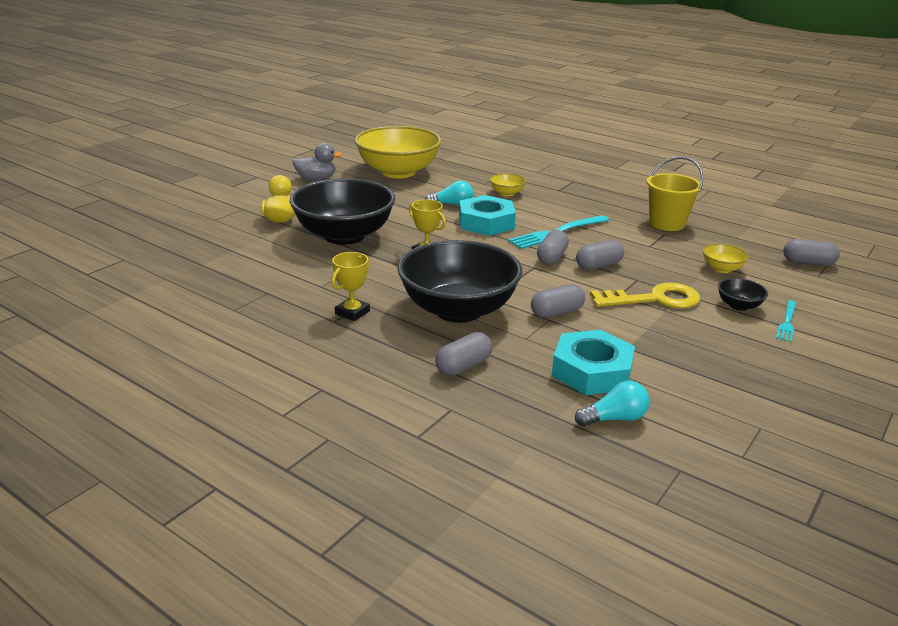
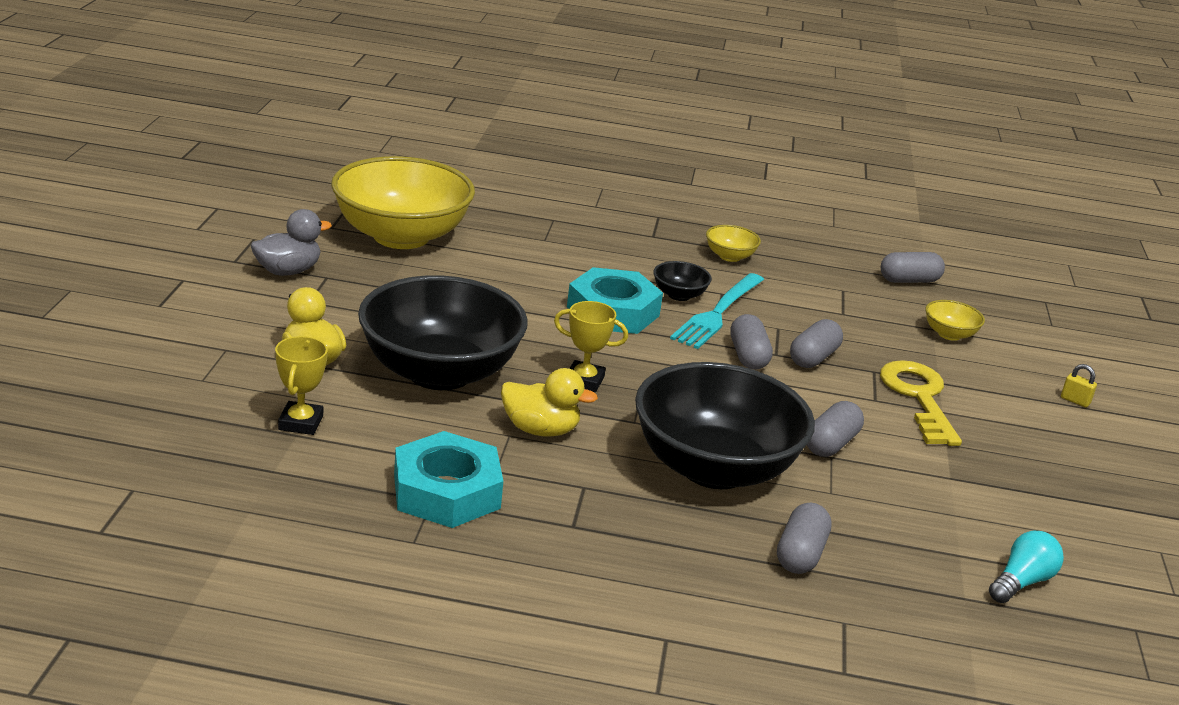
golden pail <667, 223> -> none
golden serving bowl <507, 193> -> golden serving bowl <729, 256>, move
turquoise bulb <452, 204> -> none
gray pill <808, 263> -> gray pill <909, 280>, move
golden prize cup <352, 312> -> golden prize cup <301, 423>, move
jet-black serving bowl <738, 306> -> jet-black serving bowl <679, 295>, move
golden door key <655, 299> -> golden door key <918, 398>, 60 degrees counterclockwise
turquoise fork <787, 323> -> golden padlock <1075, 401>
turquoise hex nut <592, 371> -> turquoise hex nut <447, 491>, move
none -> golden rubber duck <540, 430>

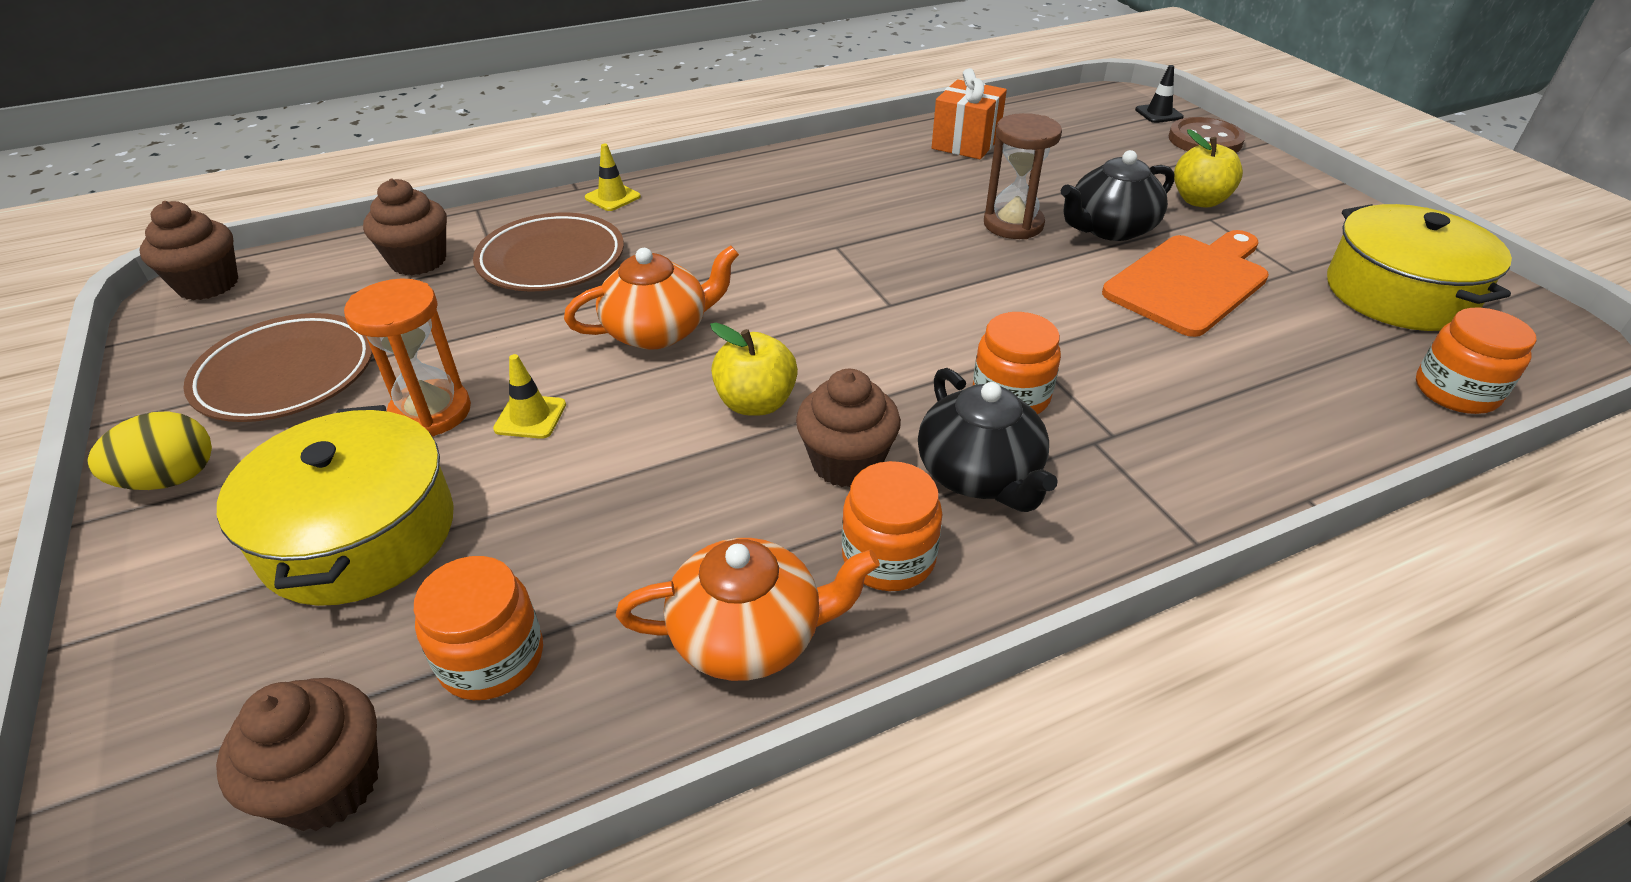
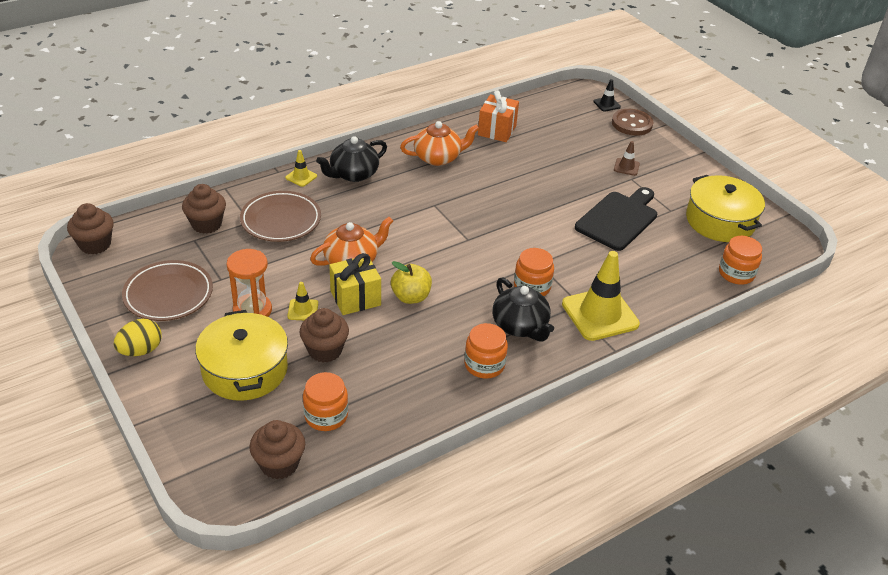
russet sand timer <1013, 224> -> none
golden apple fruit <1199, 201> -> russet safety cone <626, 167>
jet-black tea pot <1110, 229> -> jet-black tea pot <353, 174>, move
bright orange cutting board <1189, 282> -> jet-black cutting board <618, 219>
russet muffin <846, 463> -> russet muffin <325, 350>, move
bright orange tea pot <749, 635> -> bright orange tea pot <438, 157>, move
none -> golden safety cone <600, 314>
none -> golden gift <355, 298>

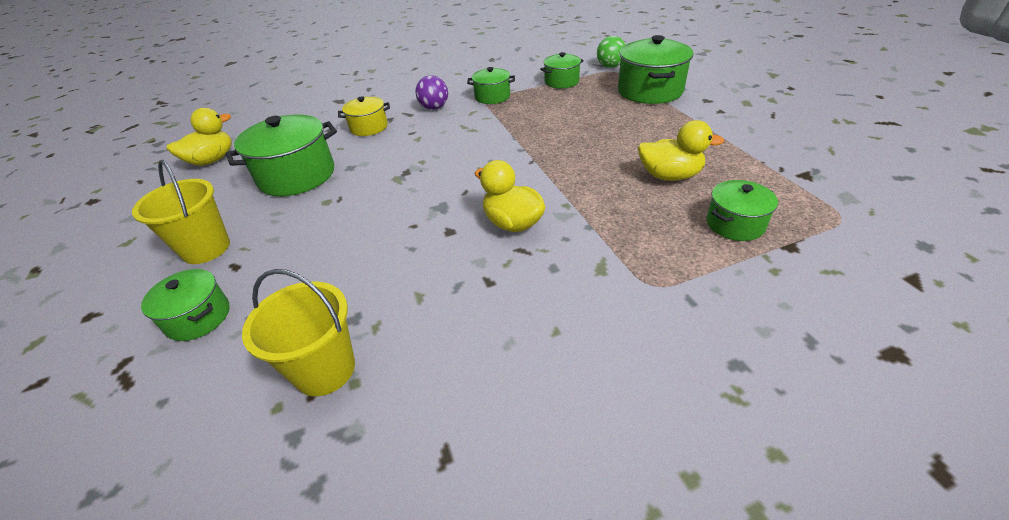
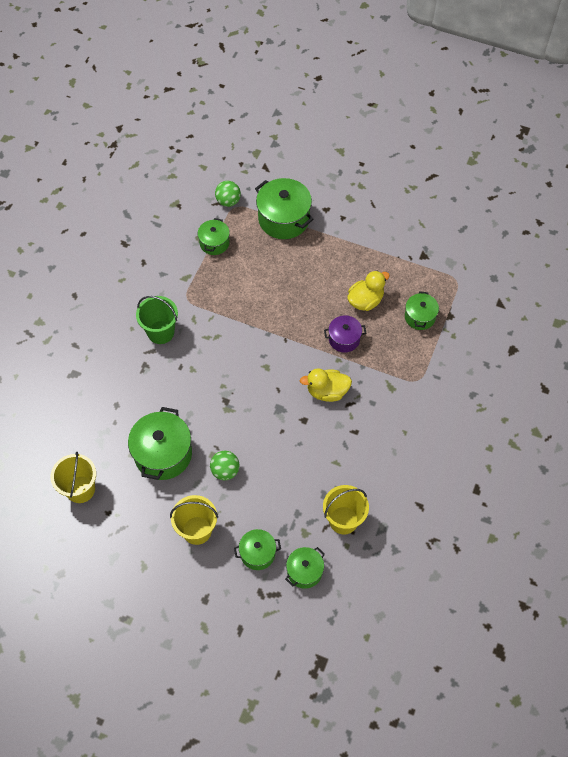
green cooking pot <492, 97> -> green cooking pot <304, 571>, move
purple play ball <434, 108> -> green pail <161, 332>
golden cooking pot <369, 127> -> none
golden rubber duck <212, 160> -> golden pail <80, 489>
none -> purple cooking pot <344, 339>
none -> green play ball <225, 471>

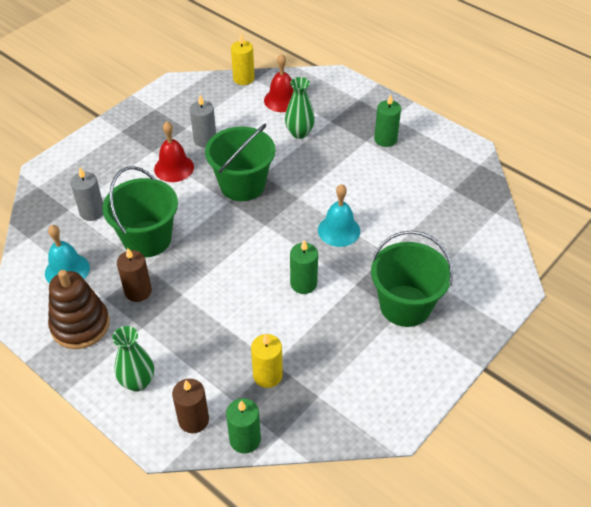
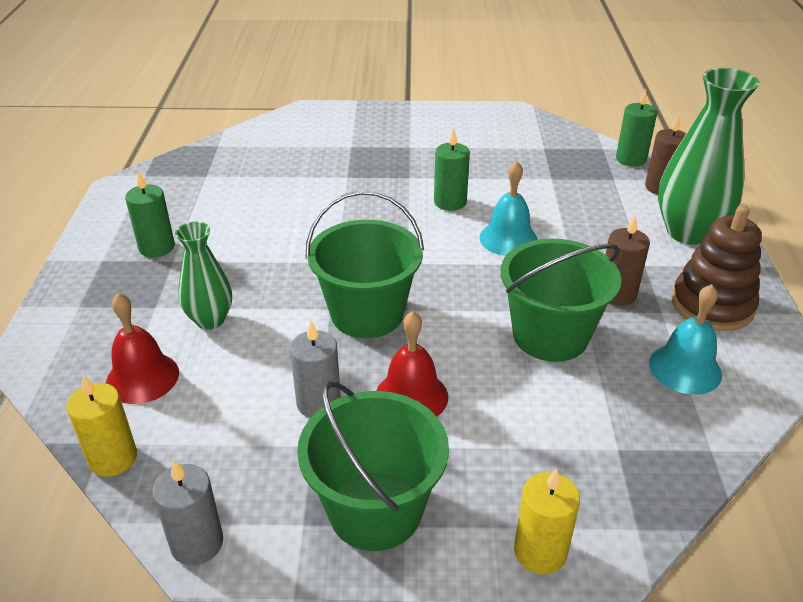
gray wax candle <92, 212> -> gray wax candle <197, 543>, move
turquoise hand bell <339, 230> -> turquoise hand bell <508, 239>, move
green pail <405, 306> -> green pail <375, 510>, move
green flower vase <138, 382> -> green flower vase <688, 232>, x1.72
golden wax candle <267, 375> -> golden wax candle <540, 552>, move

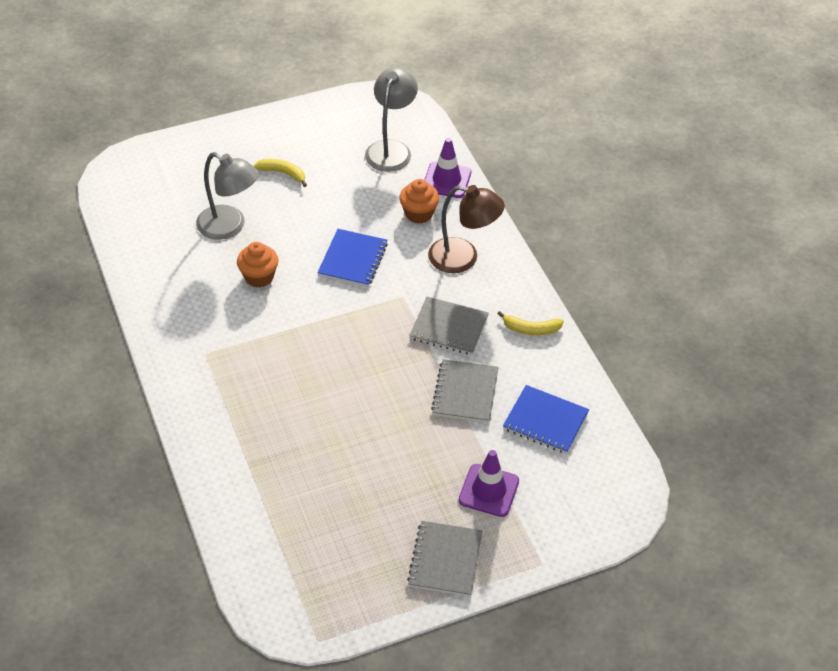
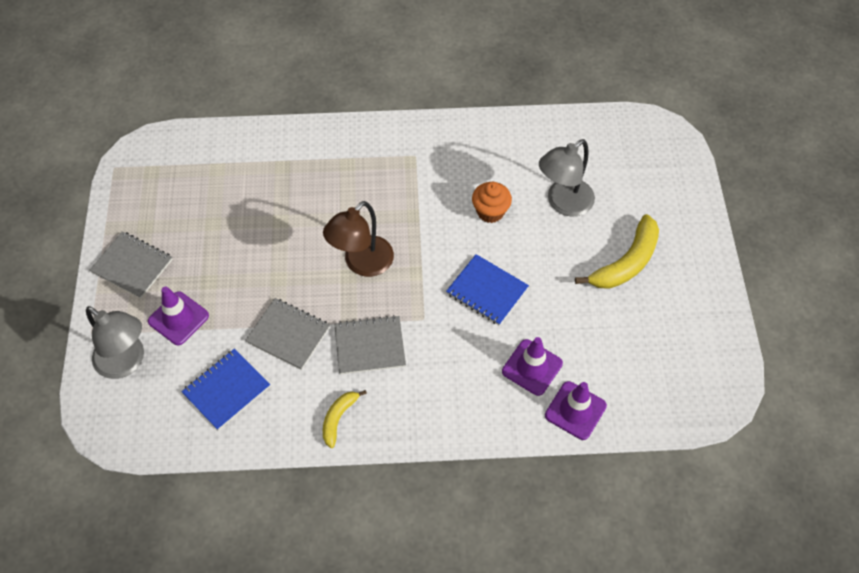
gray desk lamp <391, 149> -> gray desk lamp <127, 362>, move
golden banana <283, 173> -> golden banana <626, 262>, x1.78
bright orange muffin <419, 214> -> purple safety cone <532, 367>
russet desk lamp <463, 258> -> russet desk lamp <362, 264>, move
gray notebook <449, 328> -> gray notebook <370, 346>, 45 degrees clockwise

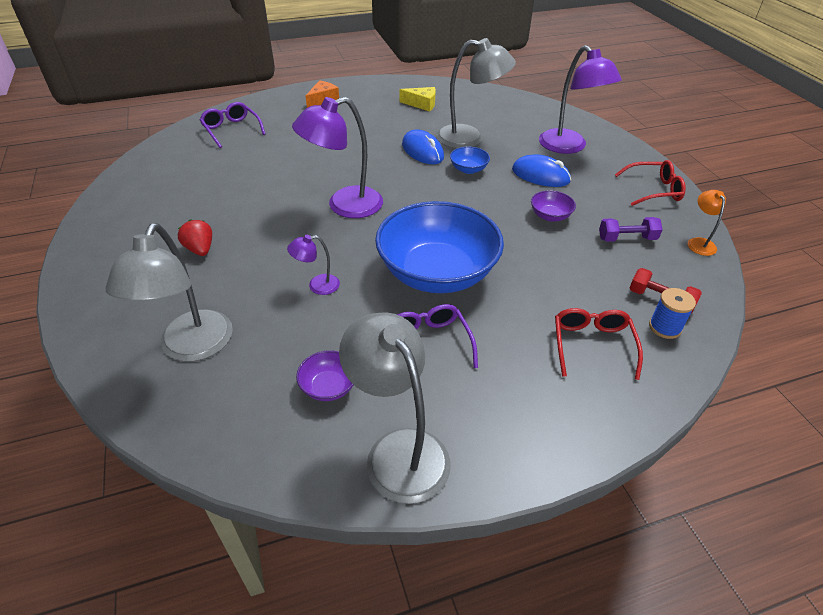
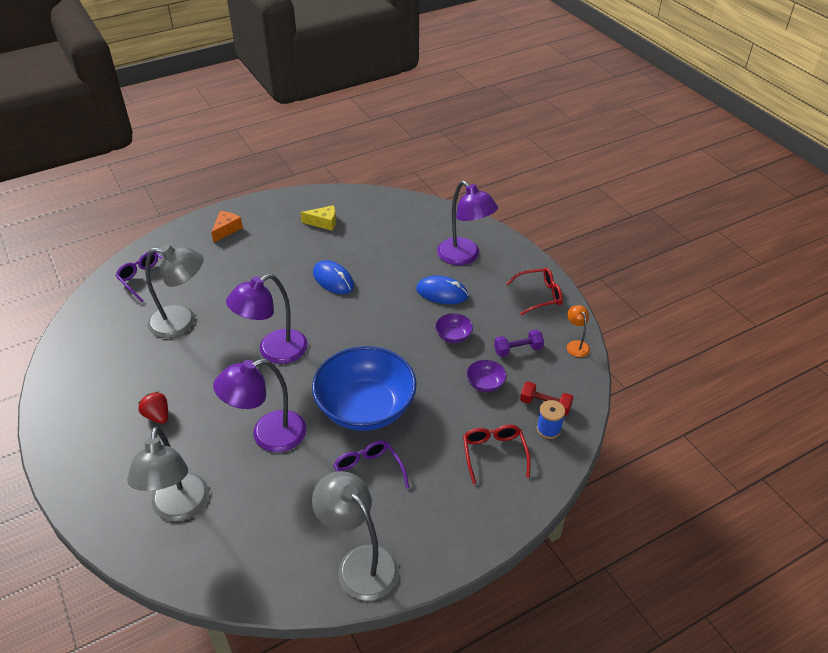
gray desk lamp <470, 138> -> gray desk lamp <182, 322>, move
blue serving bowl <468, 169> -> none
purple desk lamp <317, 286> -> purple desk lamp <268, 435>, x2.07
purple serving bowl <329, 386> -> purple serving bowl <485, 383>, move

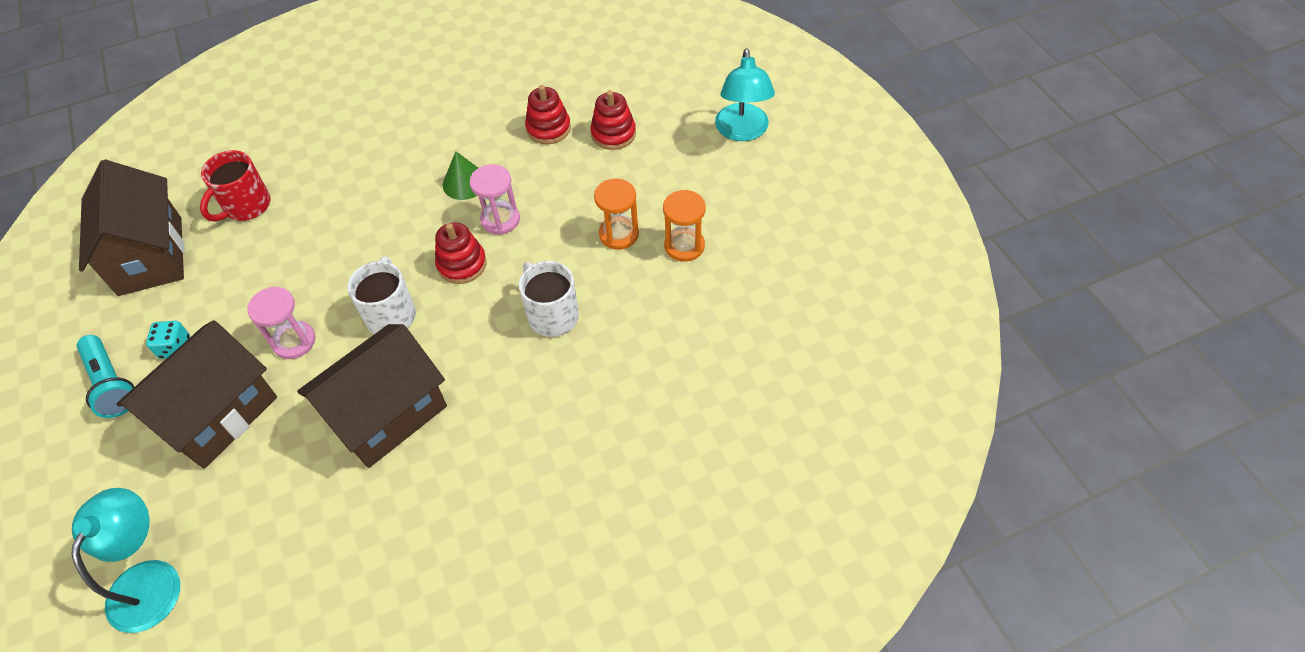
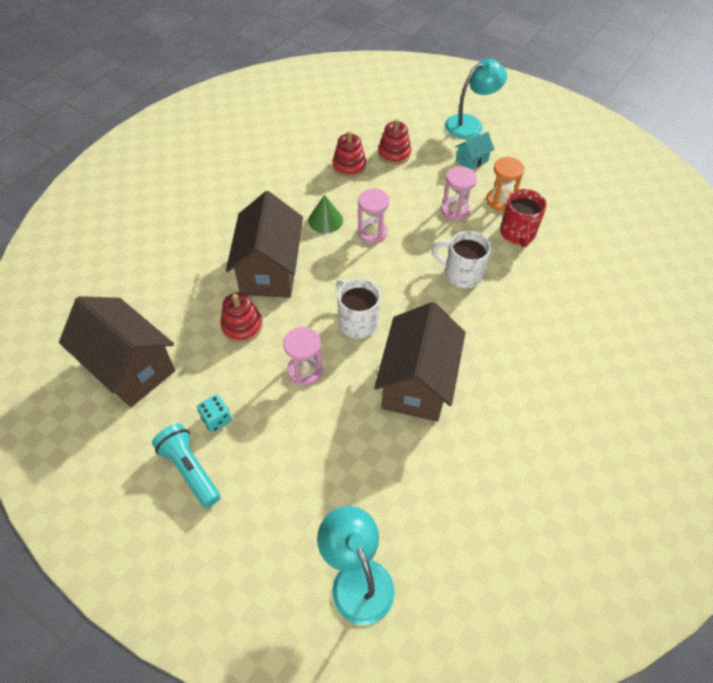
turquoise desk lamp <742, 131> -> turquoise desk lamp <470, 124>, 90 degrees counterclockwise
red mug <246, 206> -> red mug <517, 234>, move
bright orange sand timer <619, 234> -> rose-pink sand timer <455, 210>
red ring stacker <462, 264> -> red ring stacker <242, 326>, move
russet cottage <218, 415> -> russet cottage <270, 270>, move
turquoise pocket torch <112, 384> -> turquoise pocket torch <190, 469>, 150 degrees counterclockwise
none -> turquoise cottage <471, 160>

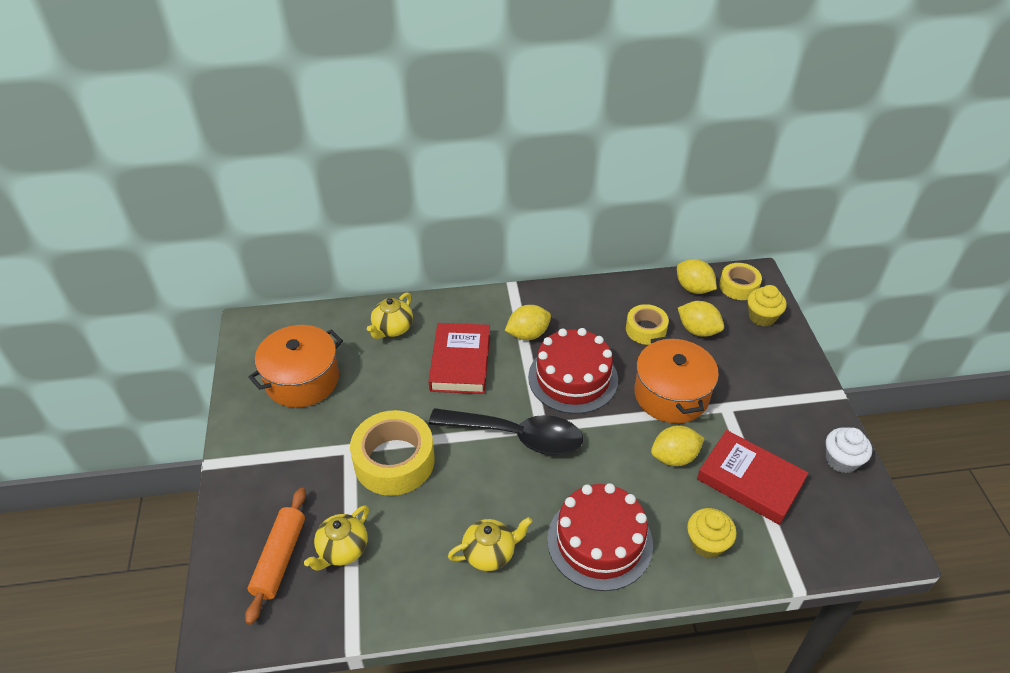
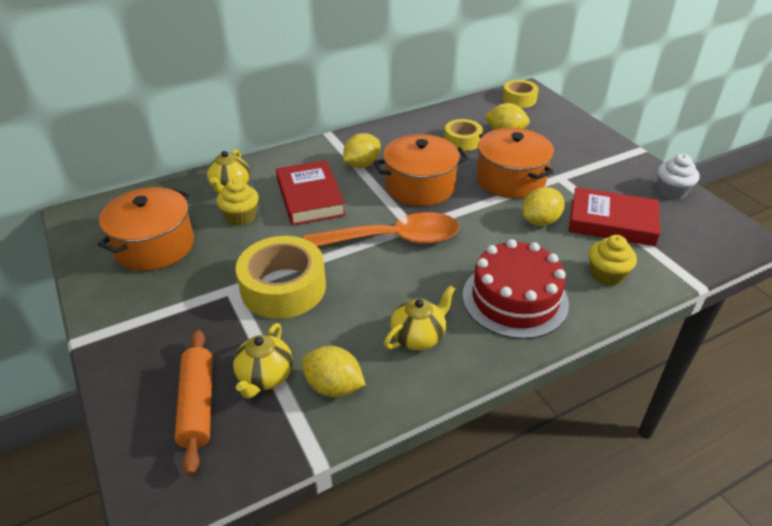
golden toy lemon <693, 288> -> golden toy lemon <334, 386>, move
golden muffin <762, 317> -> golden muffin <241, 217>, move
red gateau <573, 378> -> bright orange cooking pot <420, 186>
jet-black spoon <517, 436> -> bright orange spoon <393, 239>

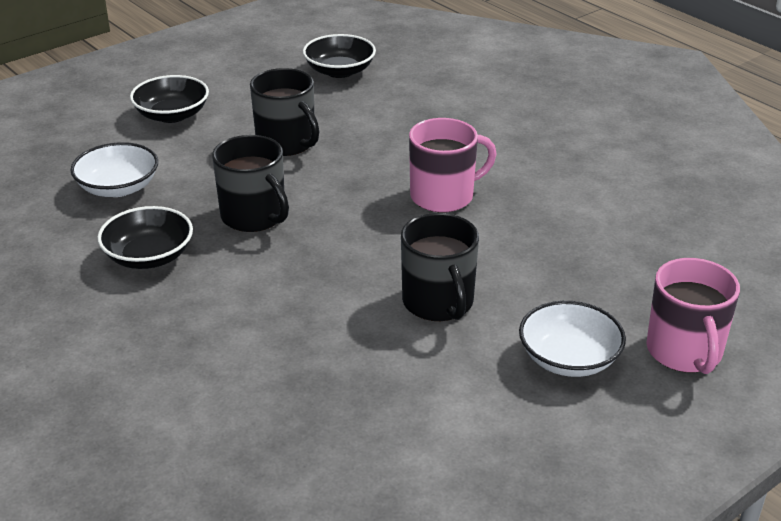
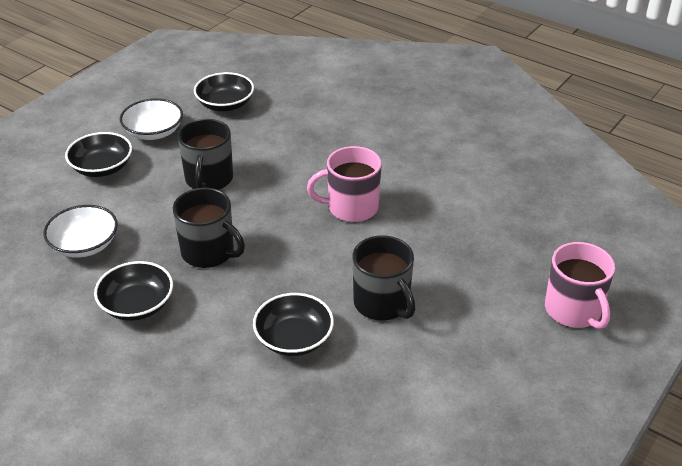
jet-black mug <287, 143> -> jet-black mug <209, 179>, 60 degrees clockwise
rose-pink mug <444, 196> -> rose-pink mug <351, 208>, 150 degrees counterclockwise
snow-white serving bowl <569, 359> -> snow-white serving bowl <154, 132>, move
none -> jet-black serving bowl <294, 338>

